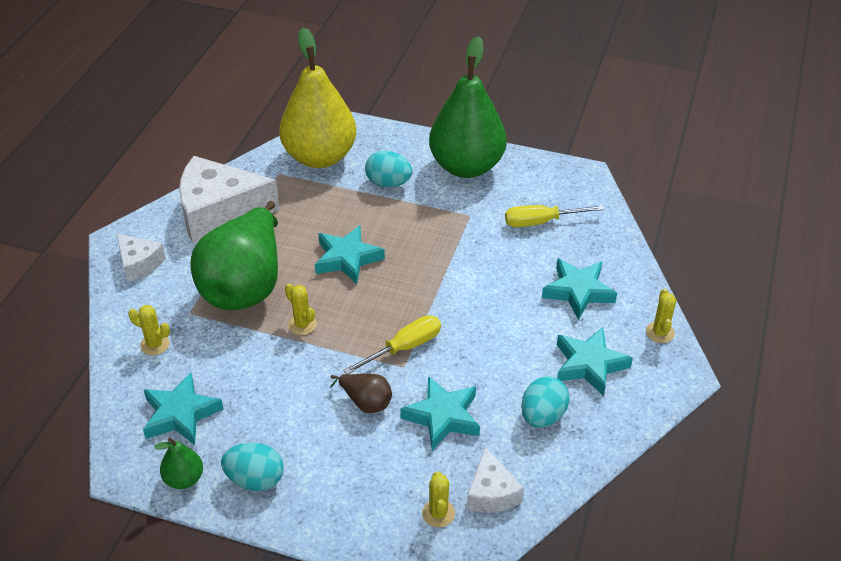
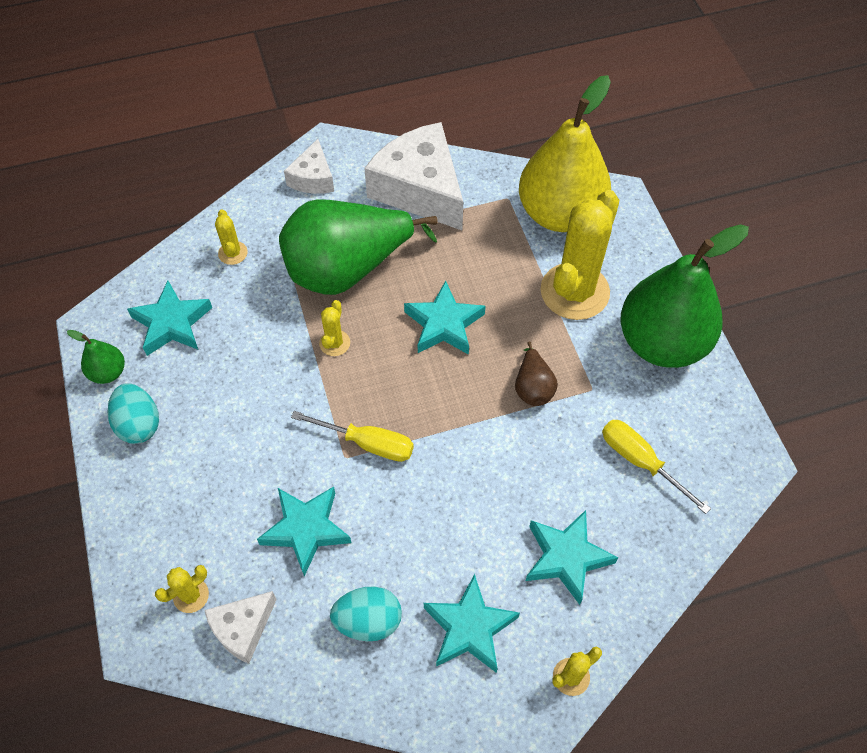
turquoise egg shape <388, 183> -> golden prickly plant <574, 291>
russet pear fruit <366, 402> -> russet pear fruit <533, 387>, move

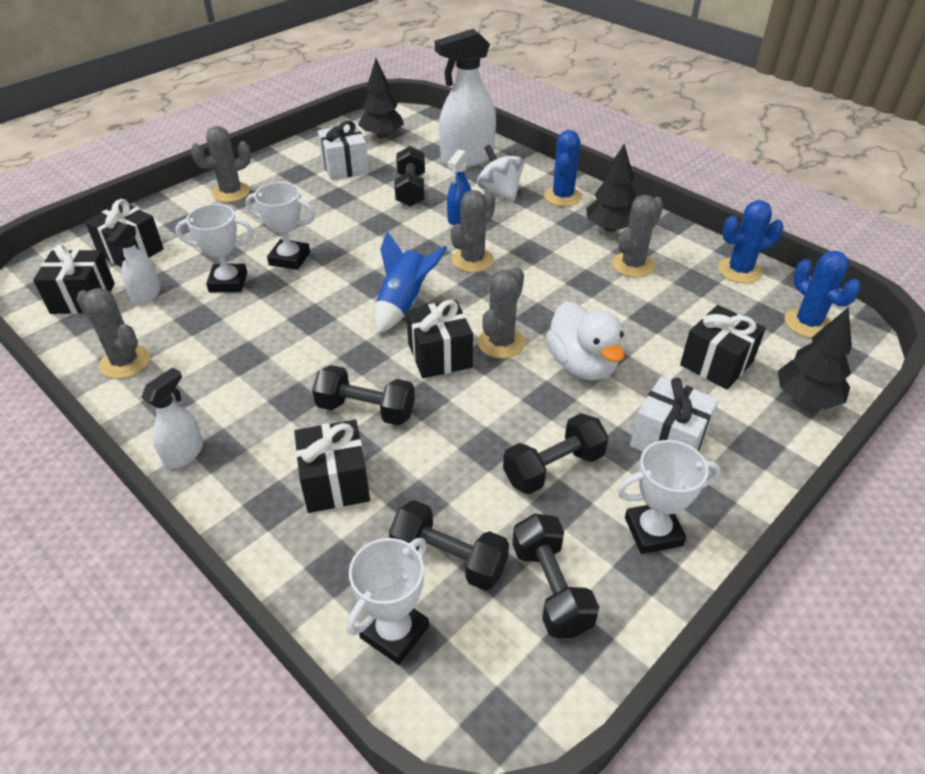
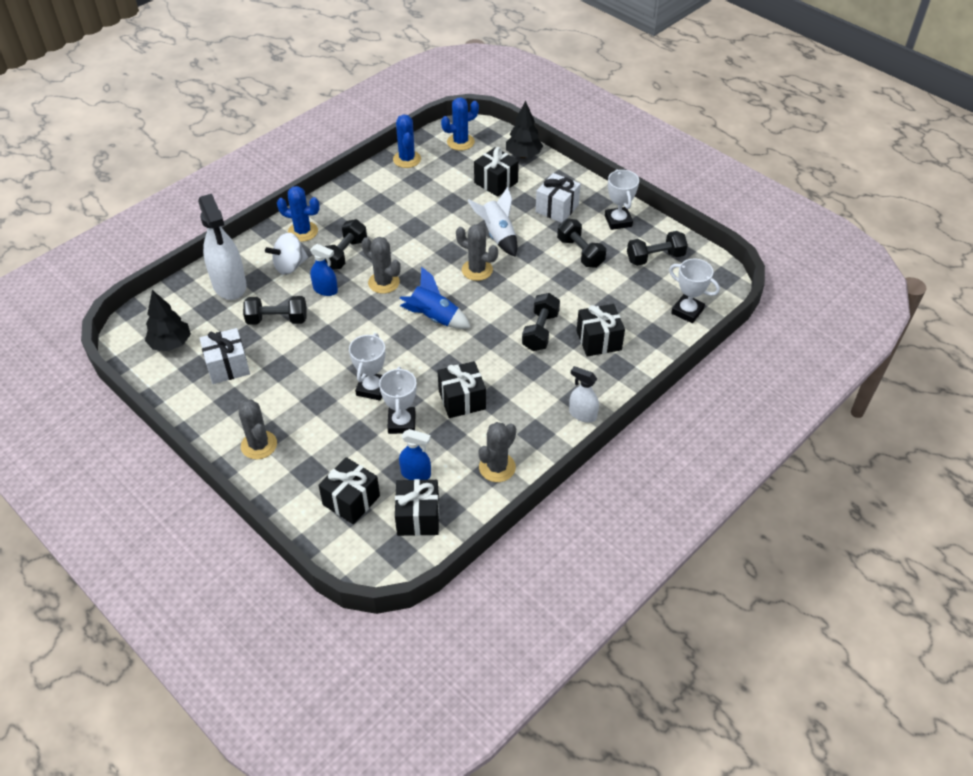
jet-black toy tree <610, 228> -> none
gray prickly plant <633, 265> -> none
snow-white spray cleaner <146, 295> -> blue spray cleaner <416, 474>
jet-black gift <440, 355> -> jet-black gift <462, 400>, move
snow-white rubber duck <582, 365> -> snow-white toy rocket <498, 236>
jet-black hand weight <449, 559> -> jet-black hand weight <345, 254>, move

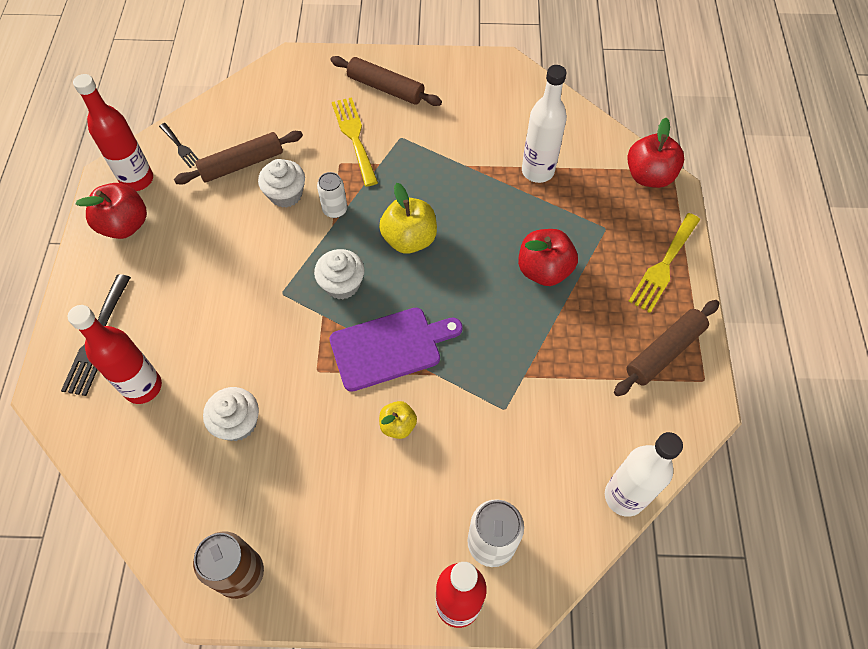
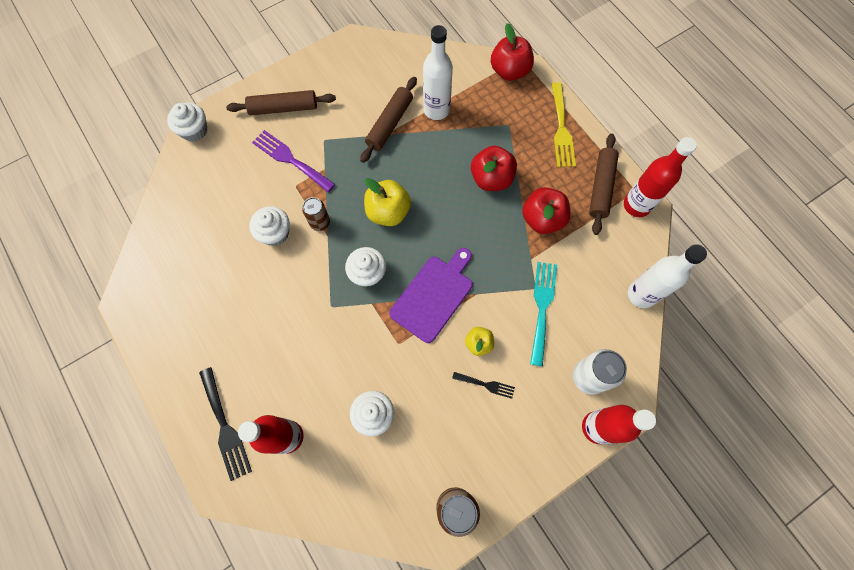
red drink bottle <137, 180> -> red drink bottle <636, 205>, move
golden fork <354, 137> -> purple fork <290, 159>
jet-black fork <180, 147> -> jet-black fork <486, 385>, move
russet pastry roller <242, 164> -> russet pastry roller <389, 124>, move
snow-white tin <335, 210> -> russet tin <320, 222>
red apple fruit <125, 225> -> red apple fruit <542, 219>, move
none -> snow-white muffin <194, 130>
none -> turquoise fork <542, 307>

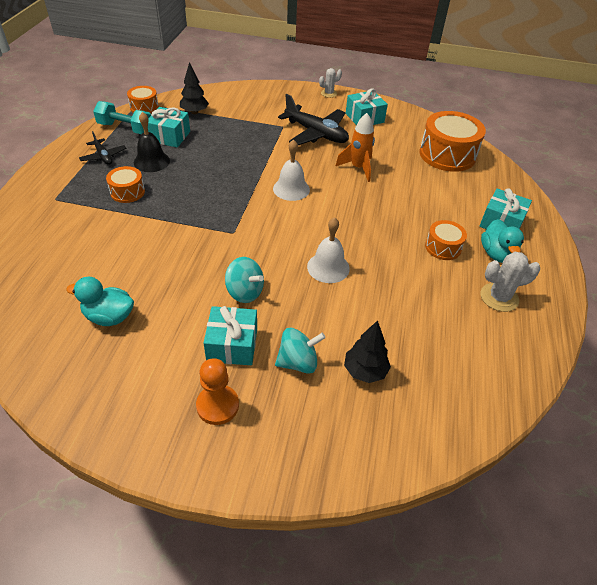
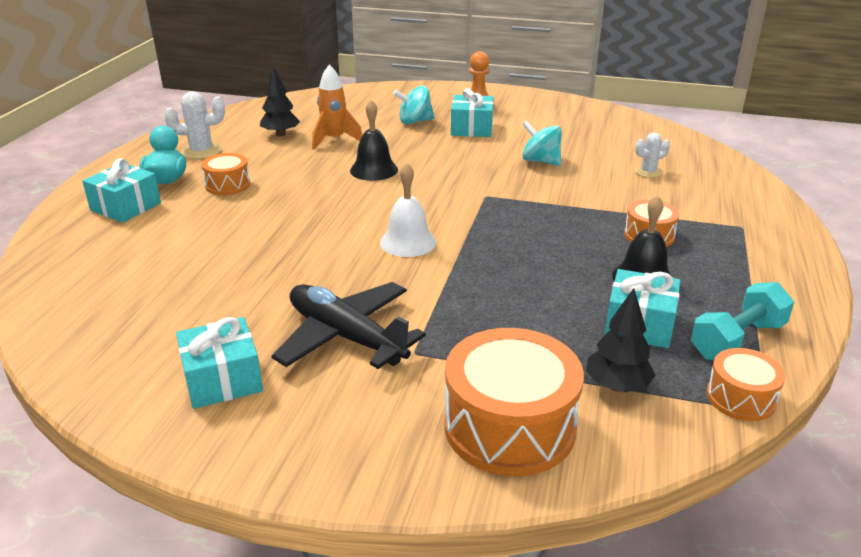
snow-white prickly plant <329, 93> -> snow-white prickly plant <648, 172>, move
turquoise hand weight <125, 128> -> turquoise hand weight <737, 340>, 60 degrees counterclockwise
bright orange snare drum <447, 154> -> bright orange snare drum <509, 426>, move
bright orange toy rocket <358, 168> -> bright orange toy rocket <334, 140>, move
jet-black plane <103, 156> -> none
snow-white hand bell <328, 267> -> jet-black hand bell <374, 170>
turquoise spinning top <245, 292> -> turquoise spinning top <540, 161>, move
turquoise rubber duck <109, 317> -> none
jet-black toy tree <365, 371> -> jet-black toy tree <280, 134>, move

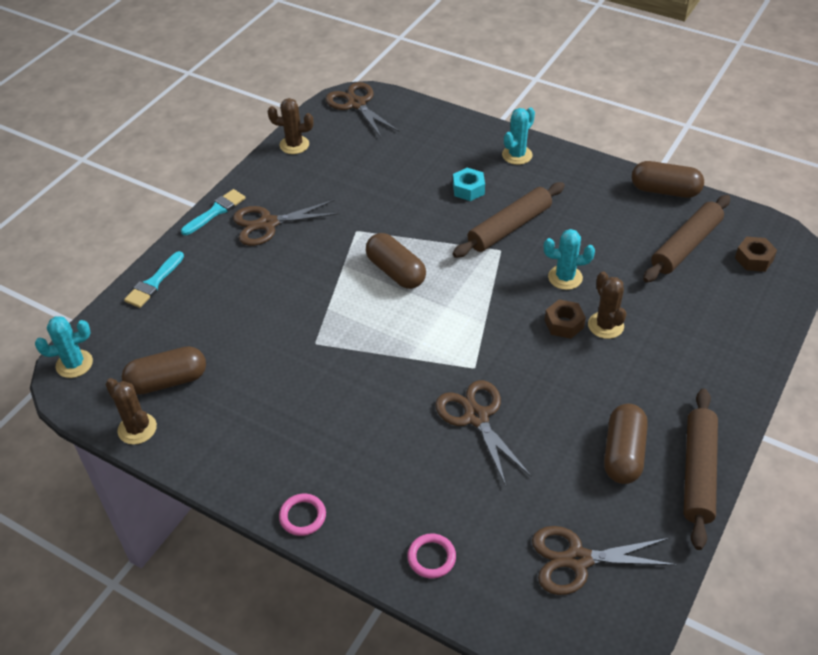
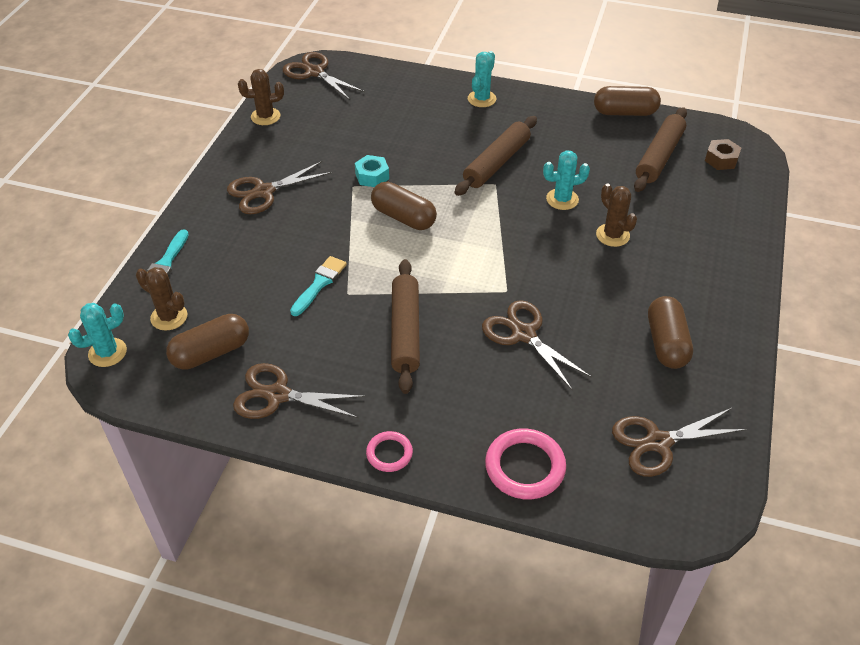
turquoise hex nut <468, 189> -> turquoise hex nut <372, 176>, move
turquoise brush <216, 211> -> turquoise brush <319, 284>, move
russet hex nut <564, 324> -> none
russet prickly plant <137, 429> -> russet prickly plant <169, 317>, move
russet pastry roller <698, 472> -> russet pastry roller <405, 331>, move
rose-pink torus <431, 557> -> rose-pink torus <525, 467>, x1.71
none -> russet scissors <277, 395>

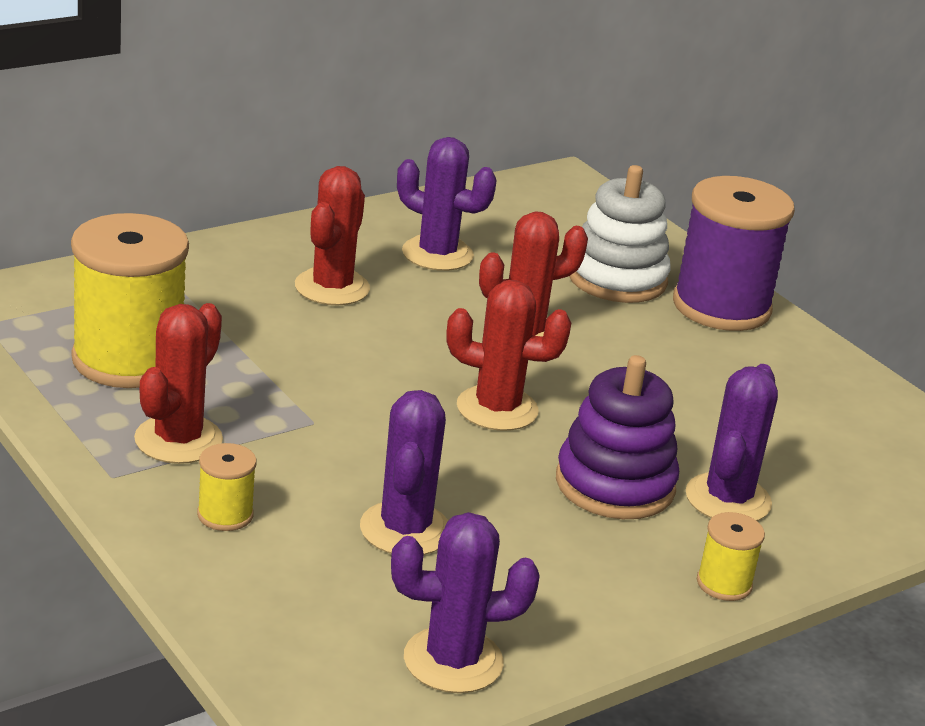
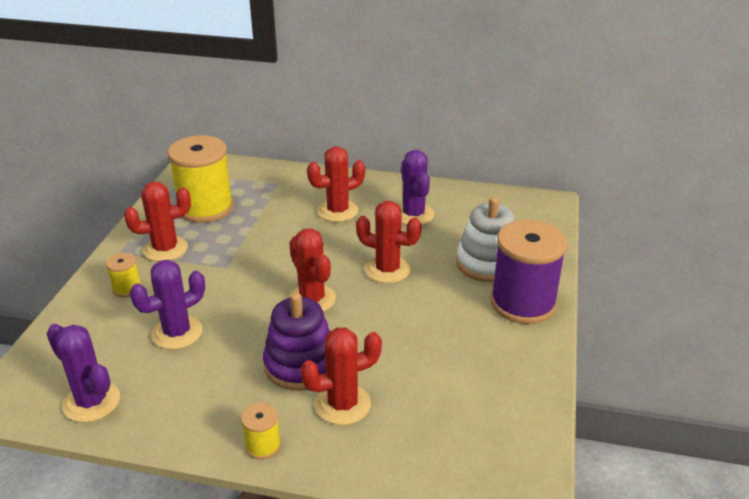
purple prickly plant <728, 499> -> red prickly plant <343, 404>

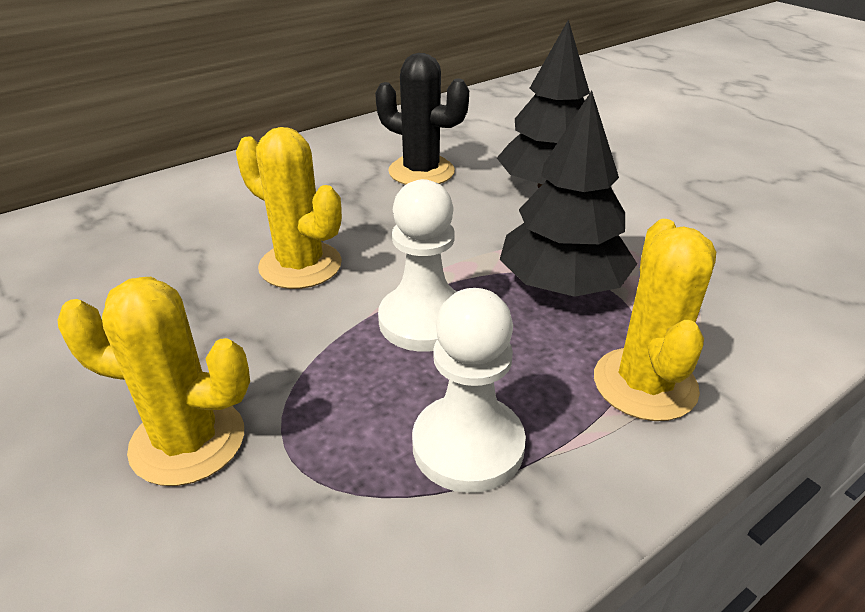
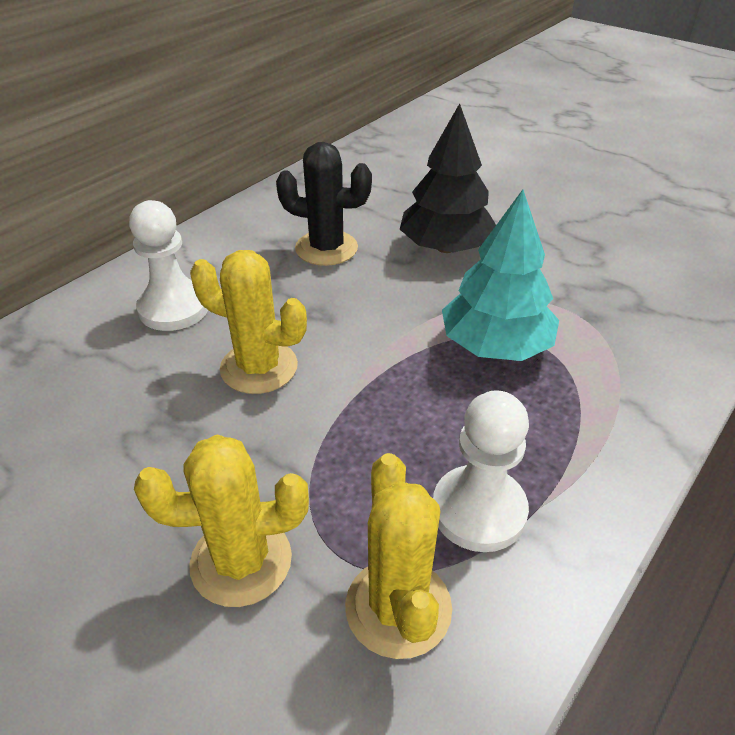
jet-black toy tree <562, 285> -> turquoise toy tree <495, 346>
snow-white pawn <424, 321> -> snow-white pawn <174, 308>, move
golden prickly plant <645, 384> -> golden prickly plant <398, 607>, move

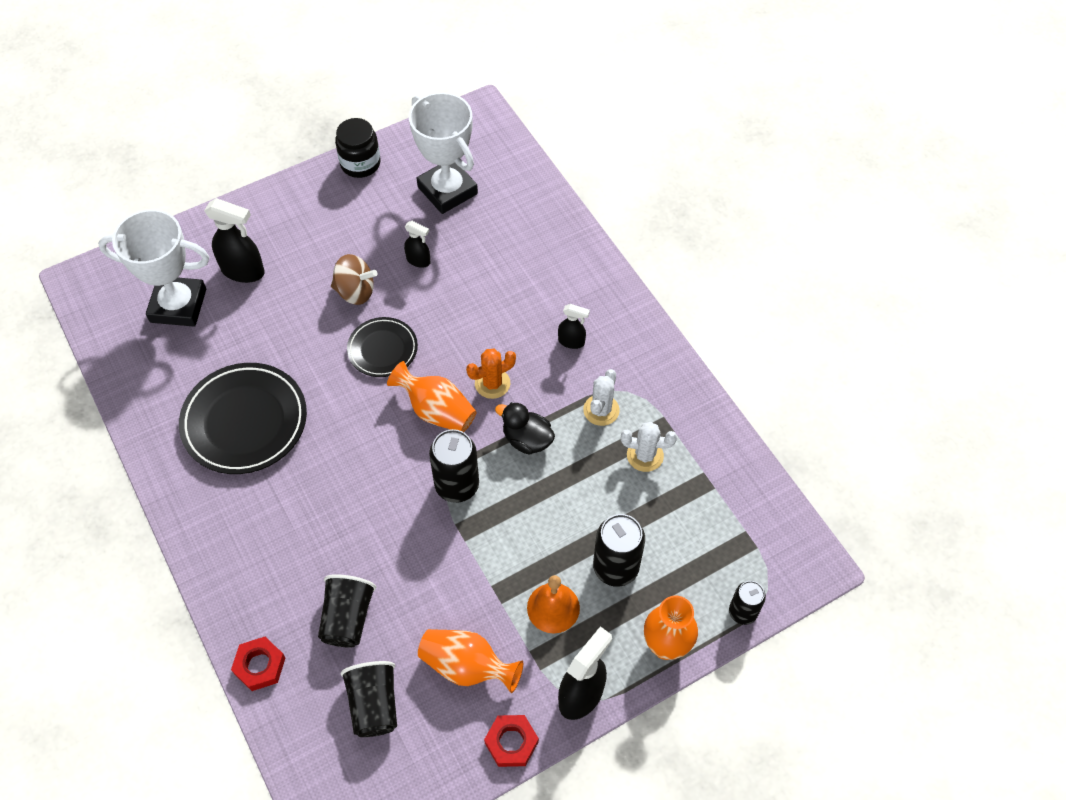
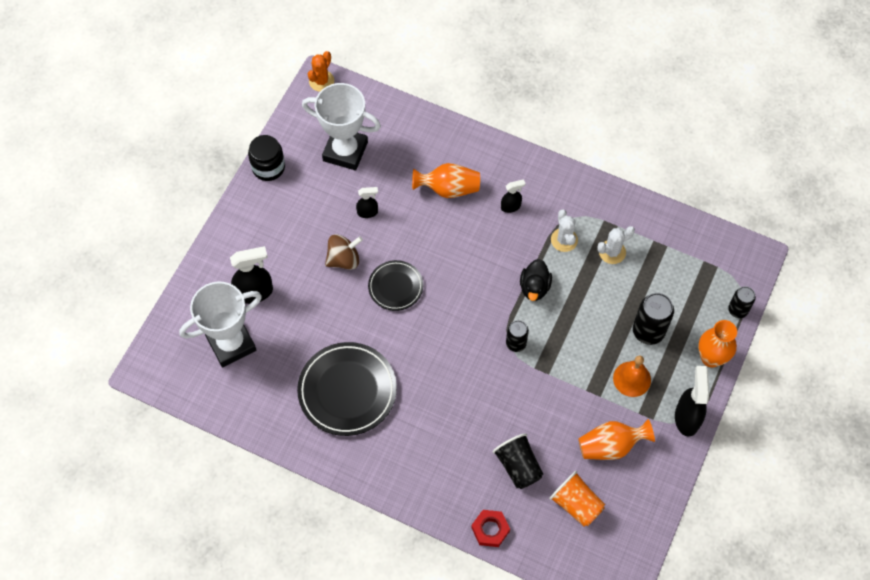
bright orange prickly plant <492, 383> -> bright orange prickly plant <321, 81>, move
bright orange flower vase <436, 411> -> bright orange flower vase <448, 189>, move
jet-black rubber duck <527, 439> -> jet-black rubber duck <534, 287>, 75 degrees counterclockwise
jet-black tin <457, 485> -> jet-black tin <516, 343>, x0.62
jet-black cup <374, 705> -> bright orange cup <576, 504>
red hex nut <511, 742> -> none

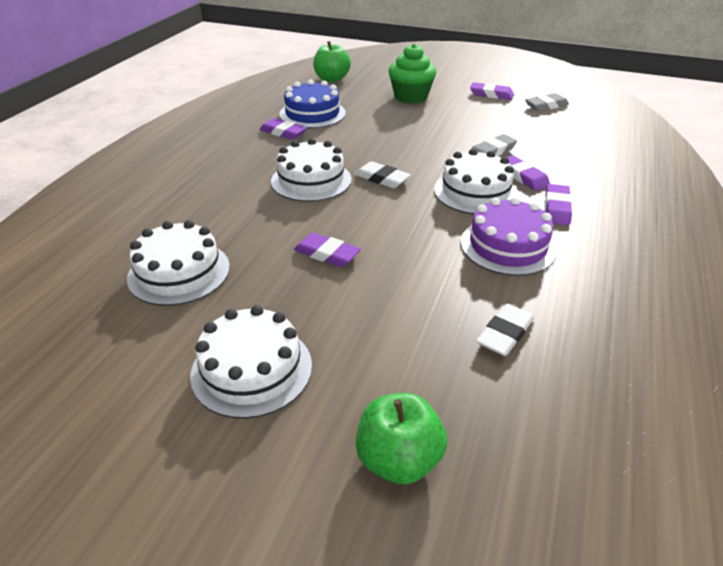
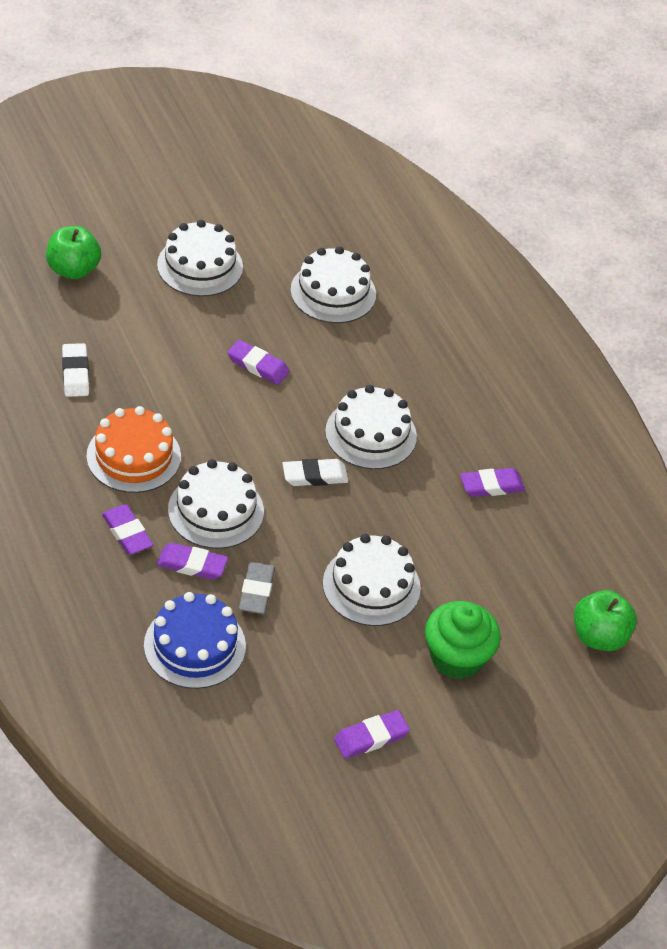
blue gateau <312, 114> -> blue gateau <194, 646>, move
gray gum eraser <546, 105> -> none
purple gateau <507, 246> -> bright orange gateau <133, 456>
purple gum eraser <327, 254> -> purple gum eraser <258, 365>, 45 degrees clockwise
none -> snow-white gateau <371, 585>

